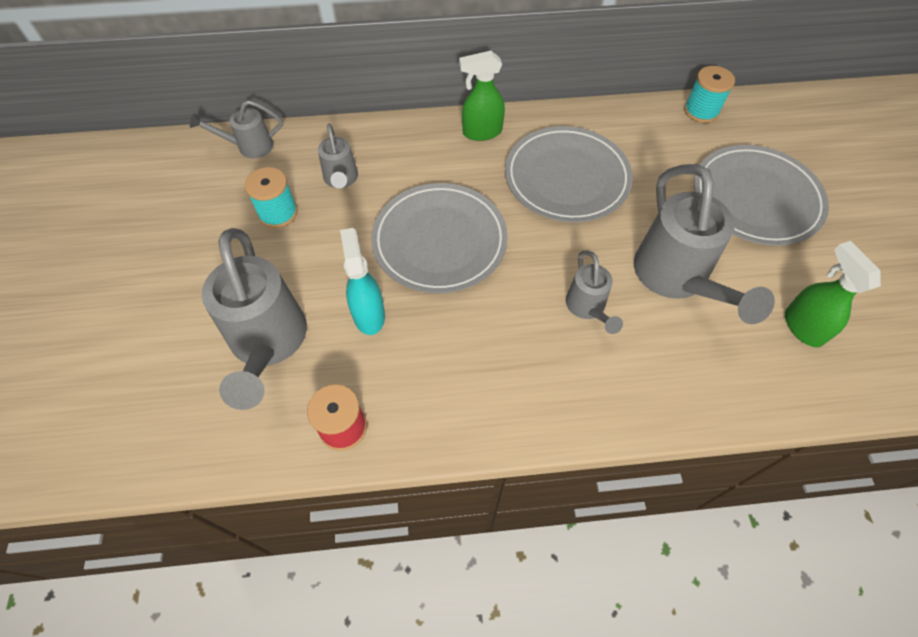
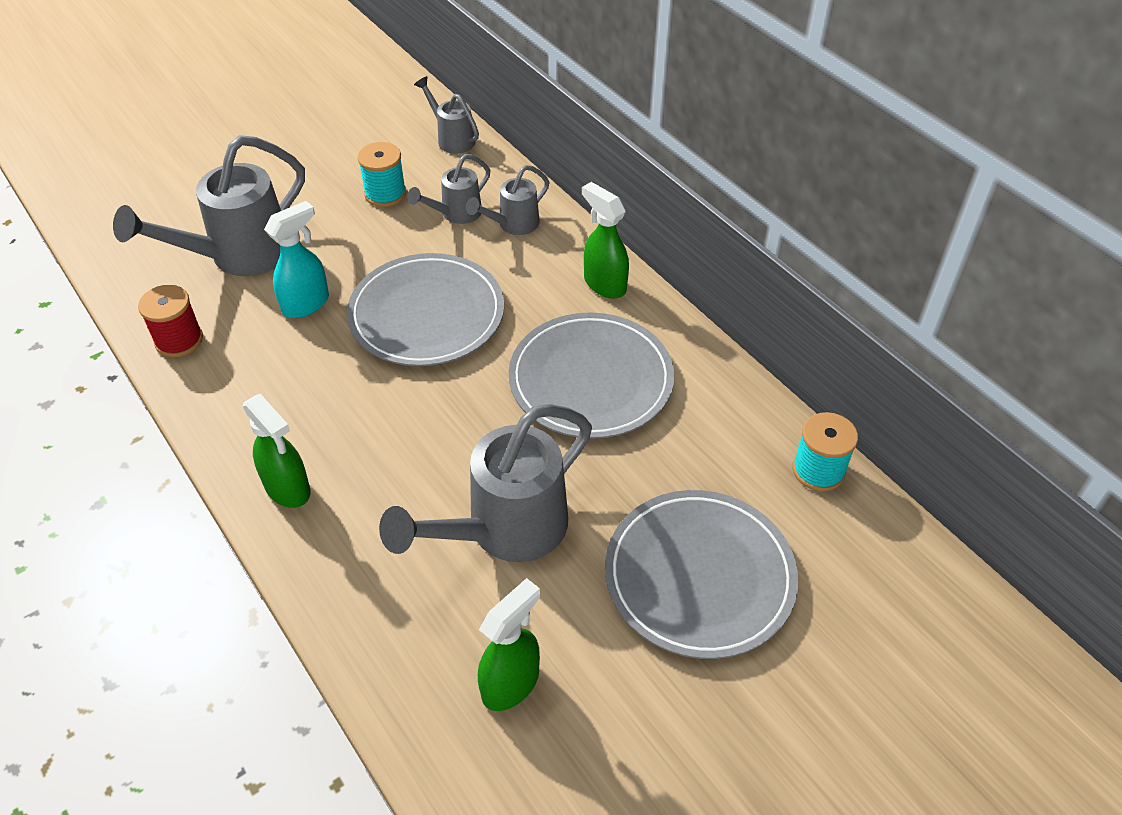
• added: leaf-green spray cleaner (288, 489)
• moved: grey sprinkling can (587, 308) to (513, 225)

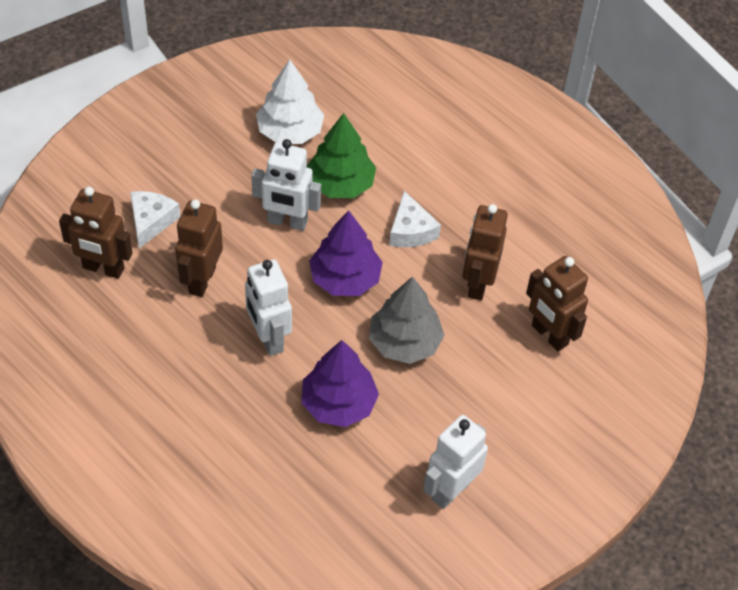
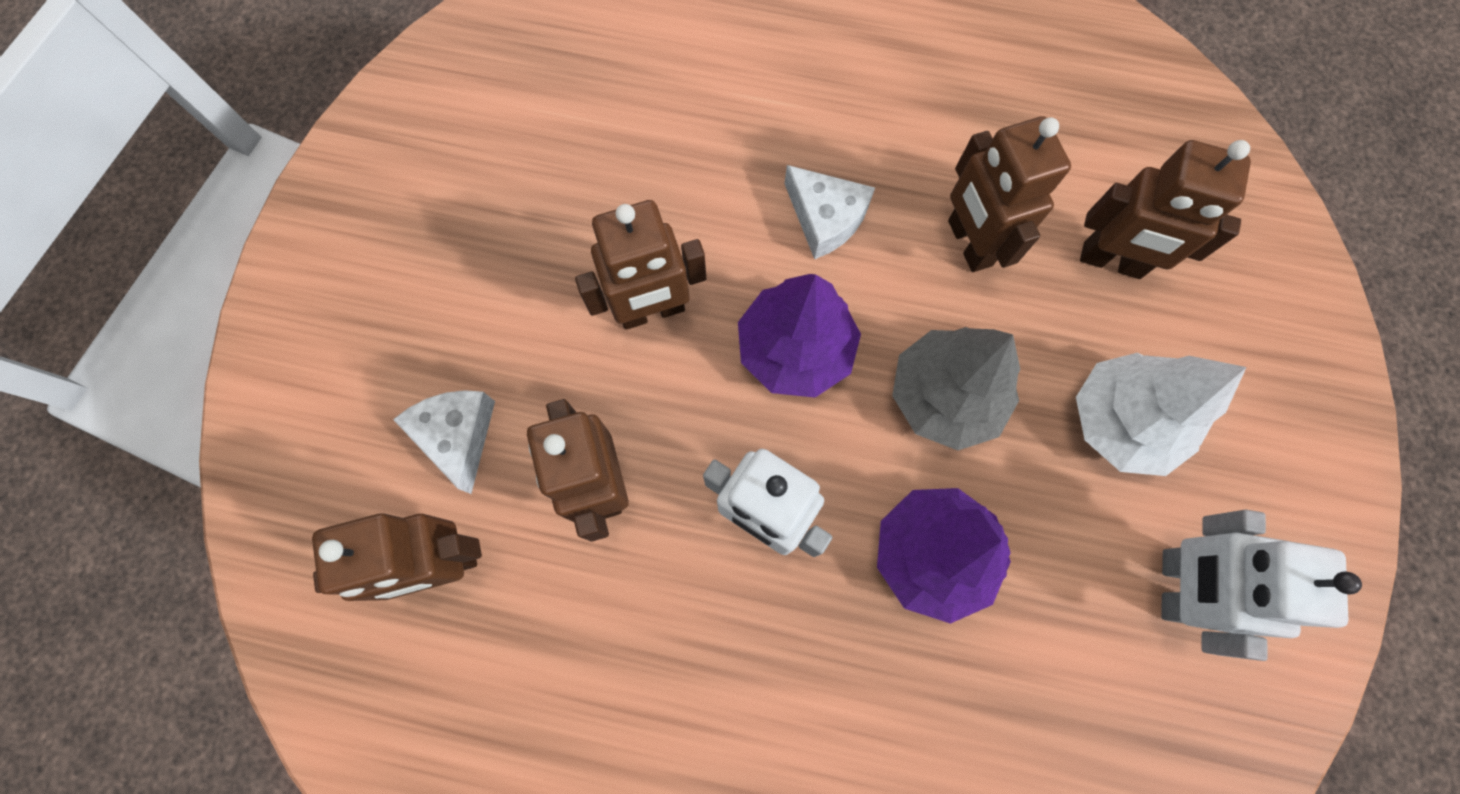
• removed: leaf-green toy tree (340, 184)
• moved: pure white toy tree (290, 131) to (1122, 422)
• recoloured: pure white robot (287, 222) to dark brown robot (652, 311)

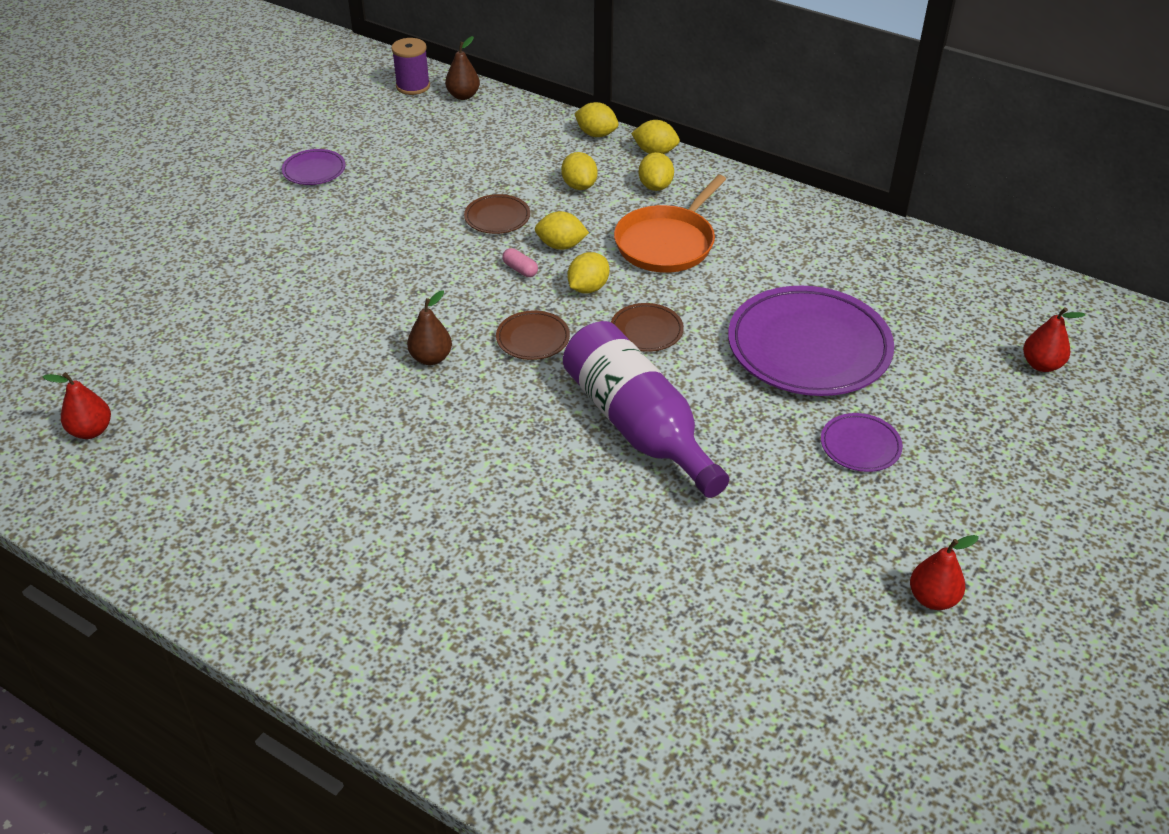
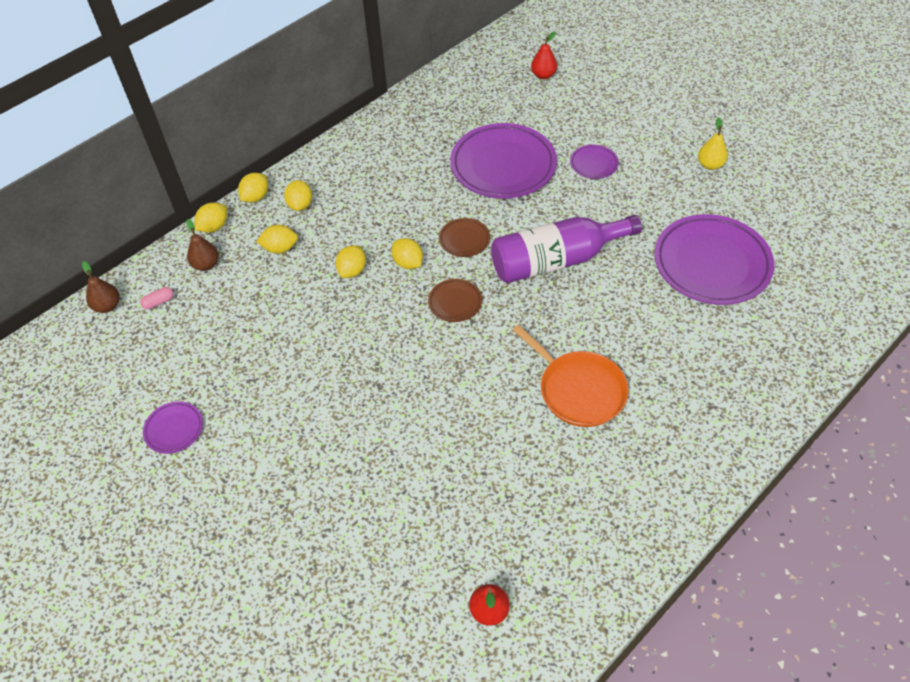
• removed: royal purple reel of thread (413, 86)
• removed: dark brown plate (497, 217)
• added: royal purple plate (711, 263)
• moved: dark brown pear fruit (431, 358) to (206, 264)
• moved: rose-pink capsule (520, 269) to (159, 302)
• moved: bright orange skillet (667, 243) to (578, 390)
• recoloured: red pear fruit (932, 598) to bright yellow pear fruit (710, 165)
• turned: bright yellow lemon (655, 186) = (300, 205) 75 degrees clockwise

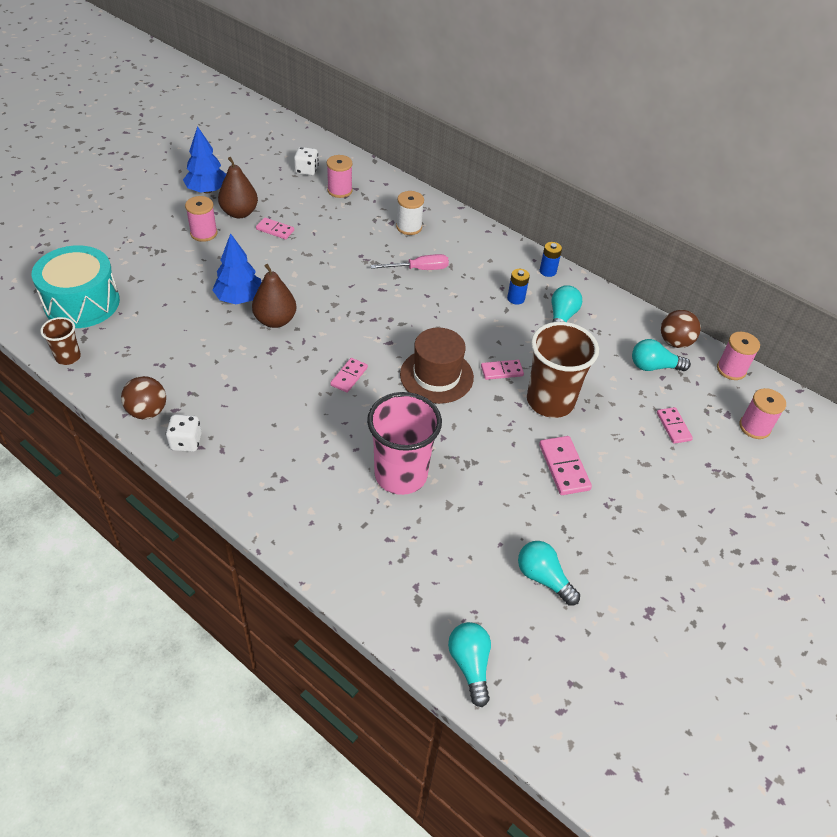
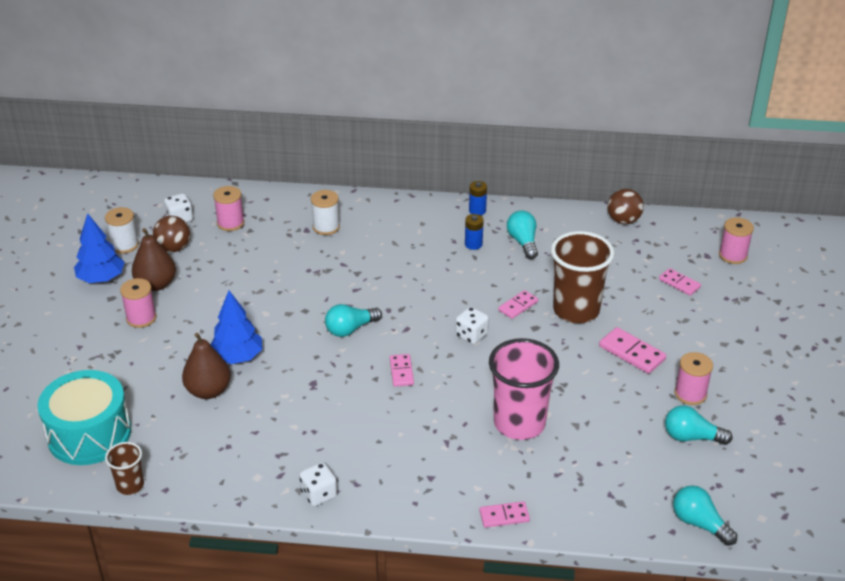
• removed: rose-pink flat screwdriver (419, 269)
• added: pure white reel of thread (124, 245)
• moved: dark brown play ball (147, 411) to (173, 248)
• moved: dark brown pear fruit (275, 320) to (208, 391)
• moved: rose-pink domino (275, 230) to (504, 516)
• moved: teal bulb (654, 366) to (350, 329)
• moved: rose-pink reel of thread (731, 369) to (690, 394)
• replaced: dark brown tall hat (436, 376) to pure white die (471, 335)

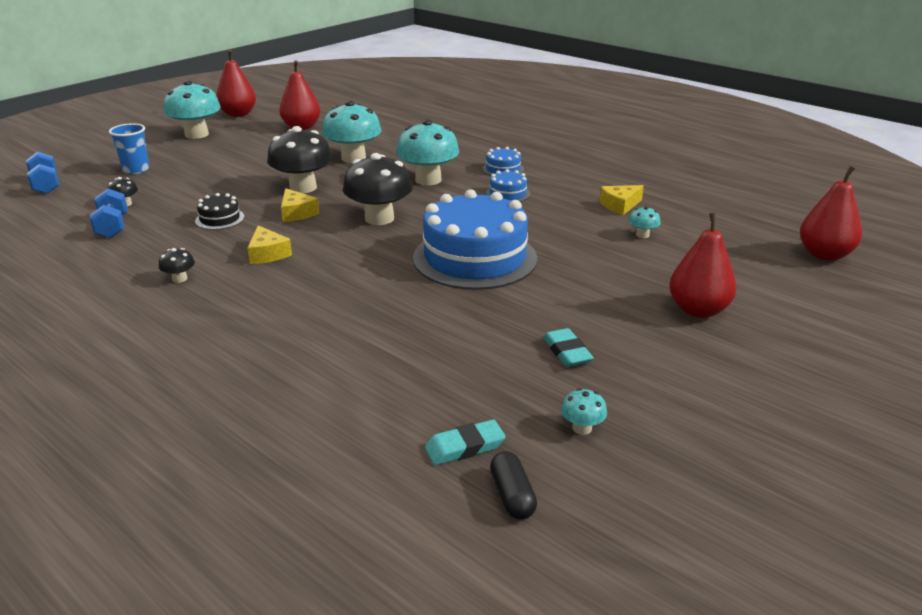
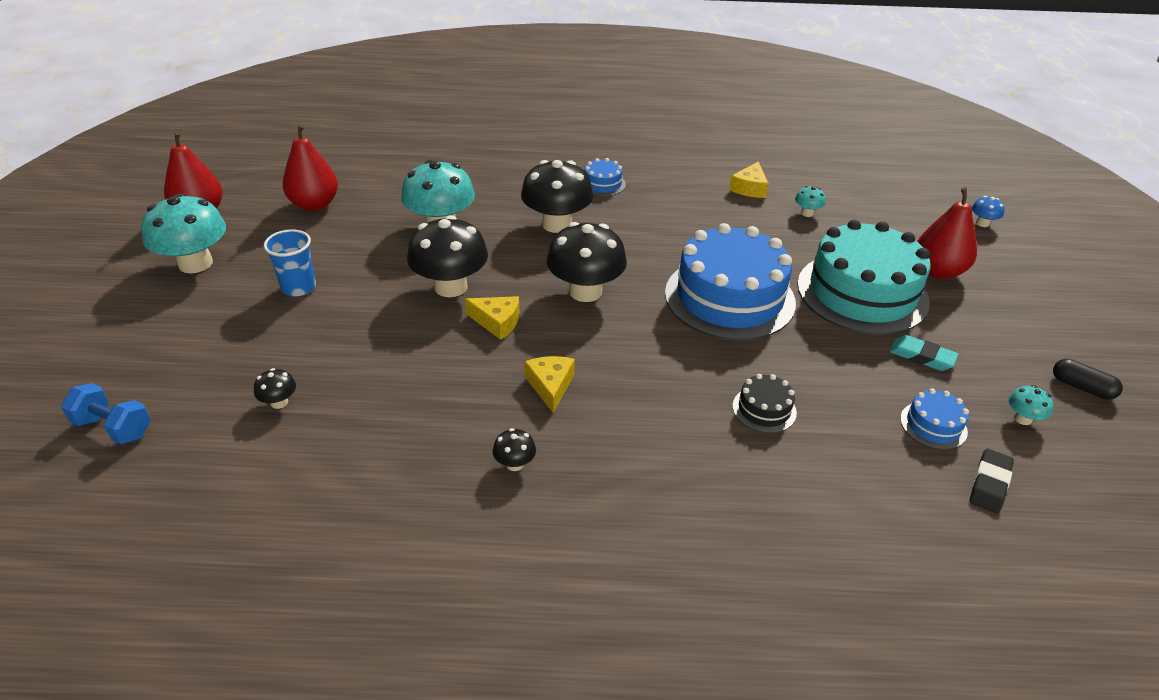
• removed: blue dumbbell (112, 227)
• removed: red pear fruit (824, 255)
• added: teal layer cake (862, 293)
• added: blue fungus (982, 223)
• moved: blue beaker (136, 169) to (298, 287)
• moved: ebony layer cake (220, 219) to (764, 409)
• moved: blue layer cake (508, 193) to (933, 425)
• moved: ebony capsule (512, 495) to (1082, 387)
• recoloured: teal fungus (428, 180) to ebony fungus (557, 224)
• recoloured: teal pencil eraser (465, 447) to ebony pencil eraser (989, 484)
• turned: bright yellow cheese (267, 254) = (550, 386) 120 degrees counterclockwise

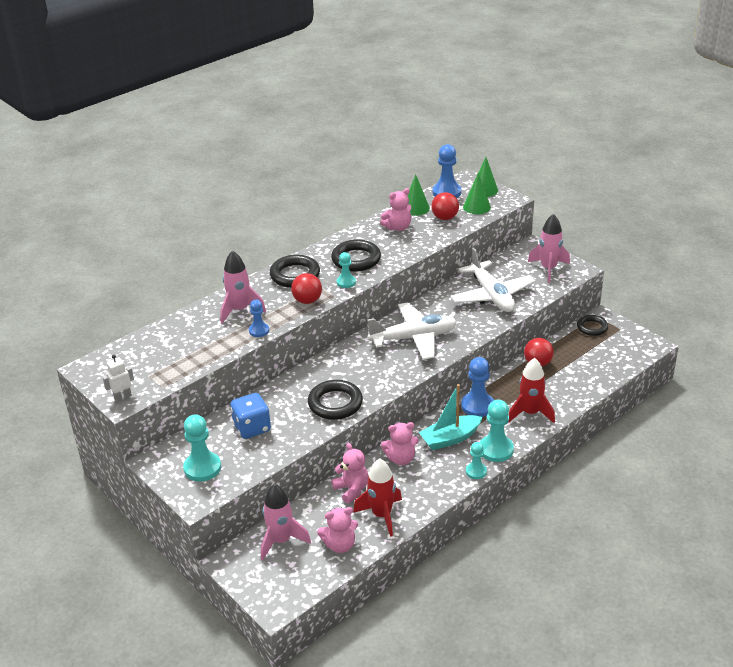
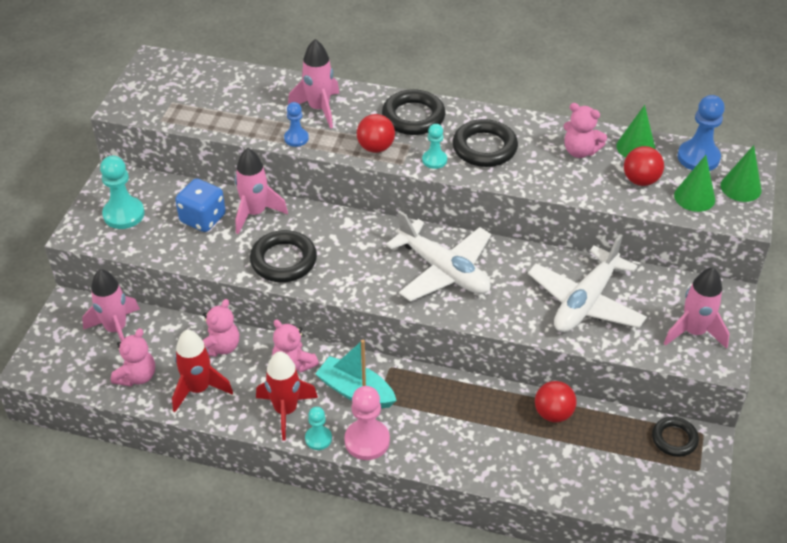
• removed: pure white robot (122, 397)
• removed: blue chess pawn (477, 406)
• added: rose-pink rocket (255, 213)
• moved: red rocket (530, 413) to (285, 411)
• recoloured: teal chess pawn (496, 450) to rose-pink chess pawn (367, 441)
• turned: rose-pink stuffed bear (340, 545) = (137, 376) 105 degrees counterclockwise

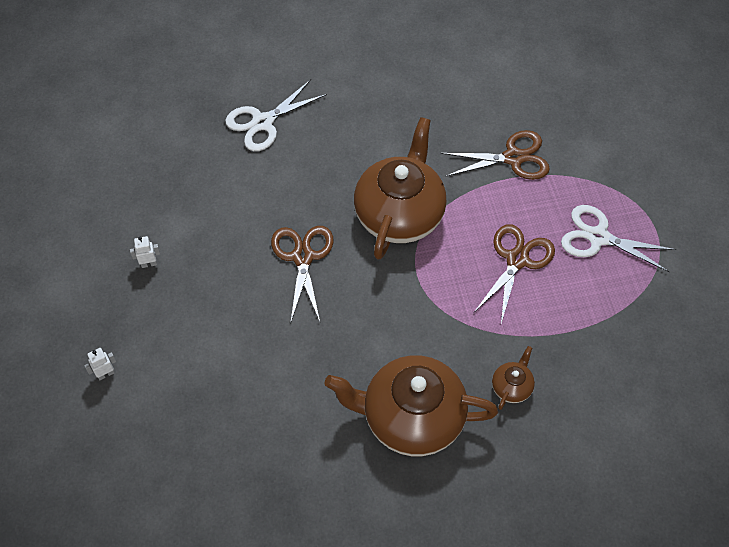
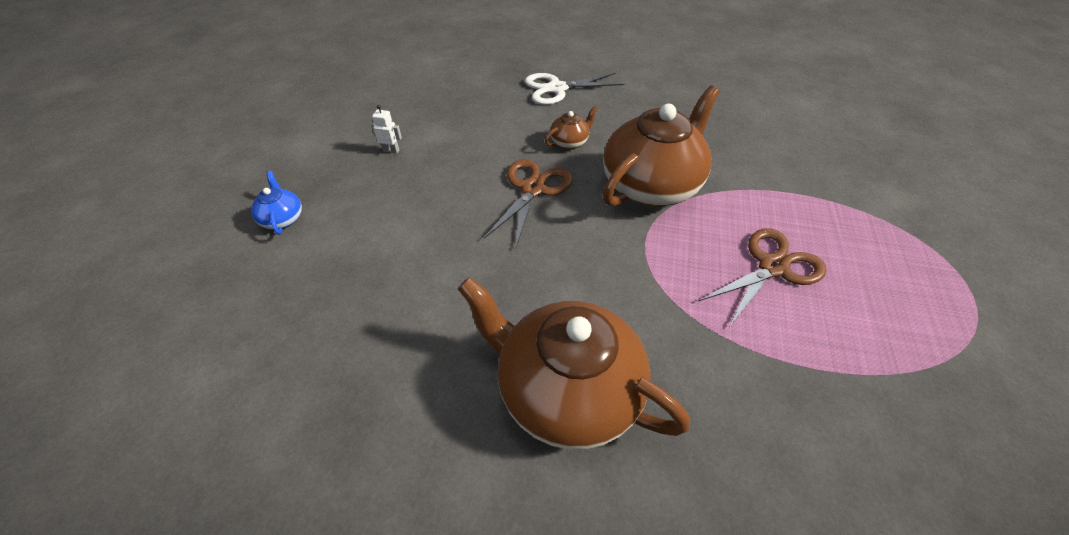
• removed: dark brown shears (513, 158)
• removed: pure white shears (598, 237)
• moved: dark brown tea pot (512, 387) to (569, 142)
• replaced: pure white robot (106, 374) to blue tea pot (283, 219)

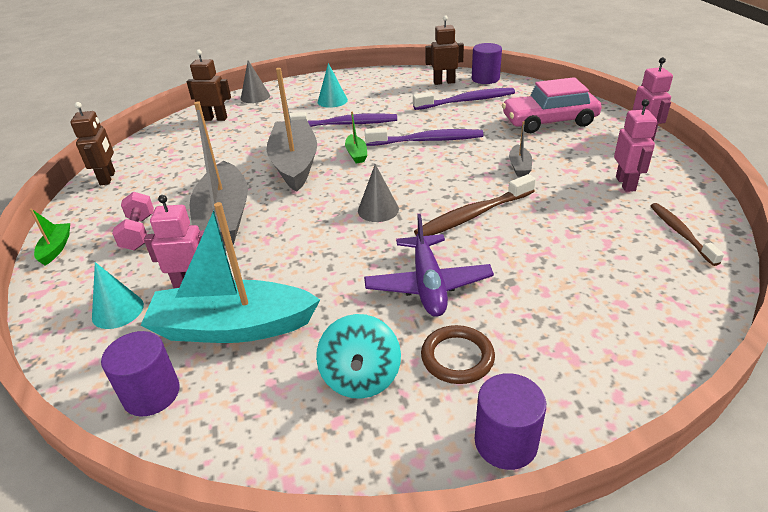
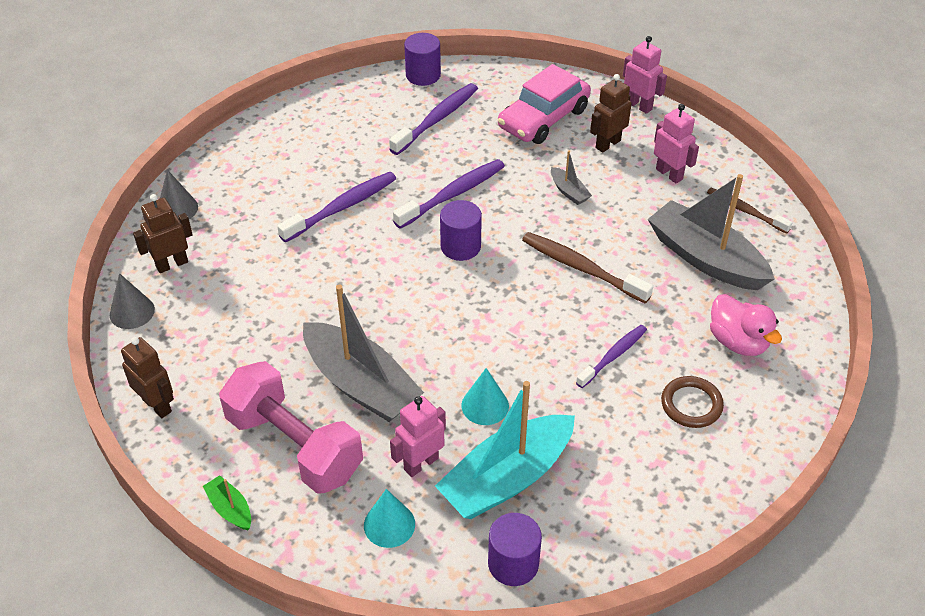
• removed: teal spinning top (361, 377)
• removed: leaf-green sailboat (356, 154)
• added: rose-pink rubber duck (738, 342)
• moved: grey sailboat (295, 164) to (706, 258)
• moved: teal cone shape (332, 101) to (485, 405)
• moved: grey cone shape (378, 210) to (132, 312)
• moved: dark brown robot (444, 82) to (607, 144)
• moved: royal purple cylinder (505, 442) to (460, 246)
• replaced: royal purple plane (428, 284) to royal purple tooth brush (613, 356)
• turned: dark brown tooth brush (473, 215) = (581, 268) 105 degrees clockwise
• resized: rose-pink dumbbell (139, 232) = (294, 445) x1.94

